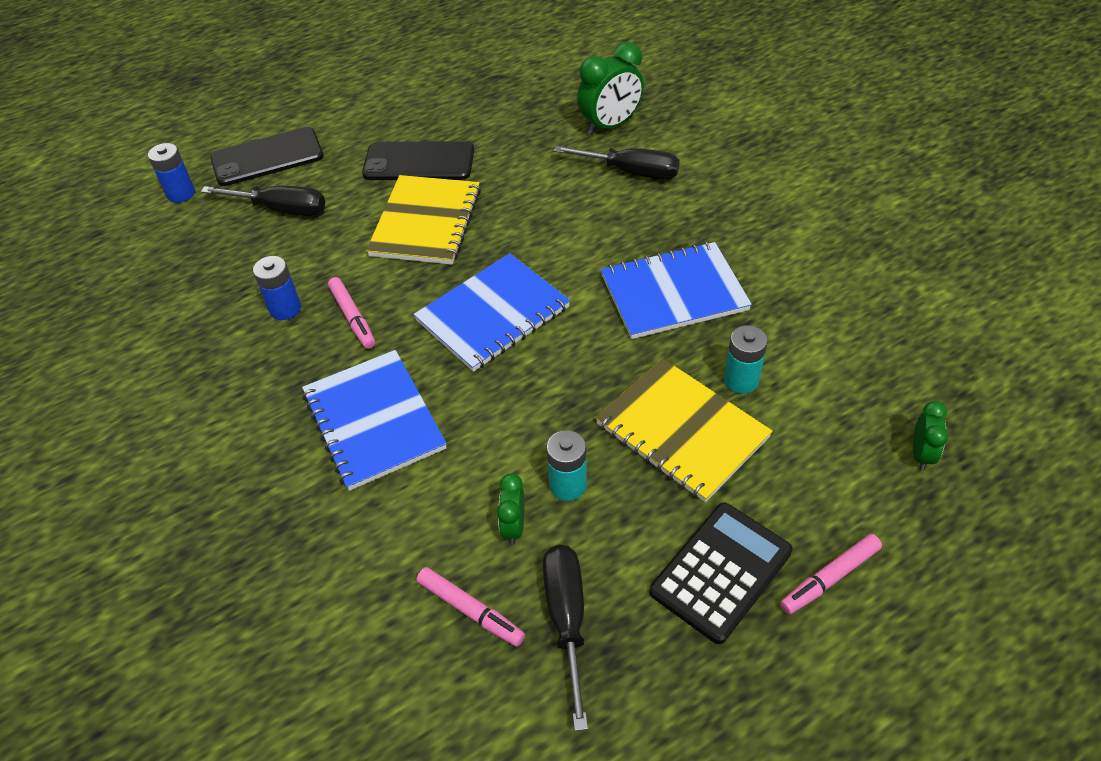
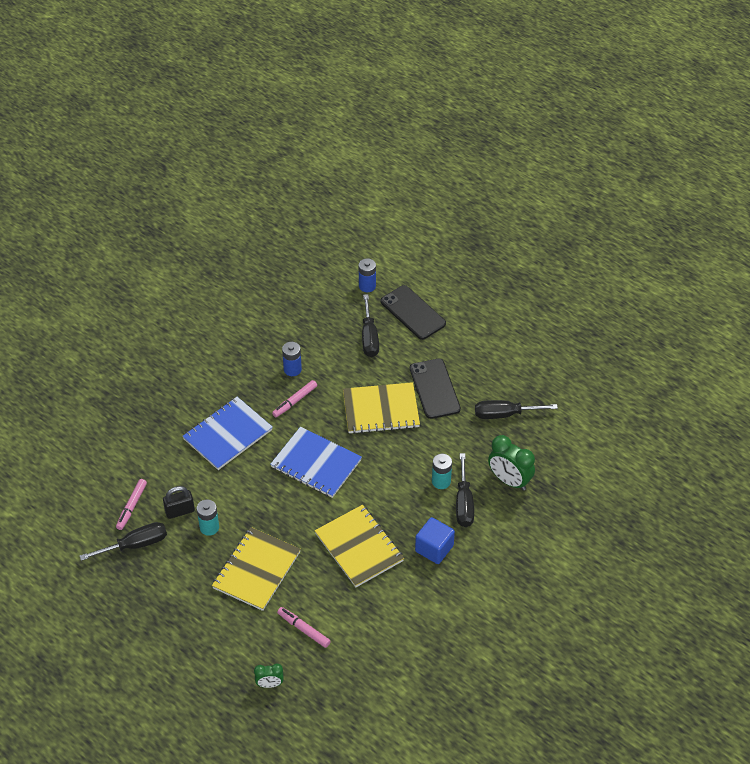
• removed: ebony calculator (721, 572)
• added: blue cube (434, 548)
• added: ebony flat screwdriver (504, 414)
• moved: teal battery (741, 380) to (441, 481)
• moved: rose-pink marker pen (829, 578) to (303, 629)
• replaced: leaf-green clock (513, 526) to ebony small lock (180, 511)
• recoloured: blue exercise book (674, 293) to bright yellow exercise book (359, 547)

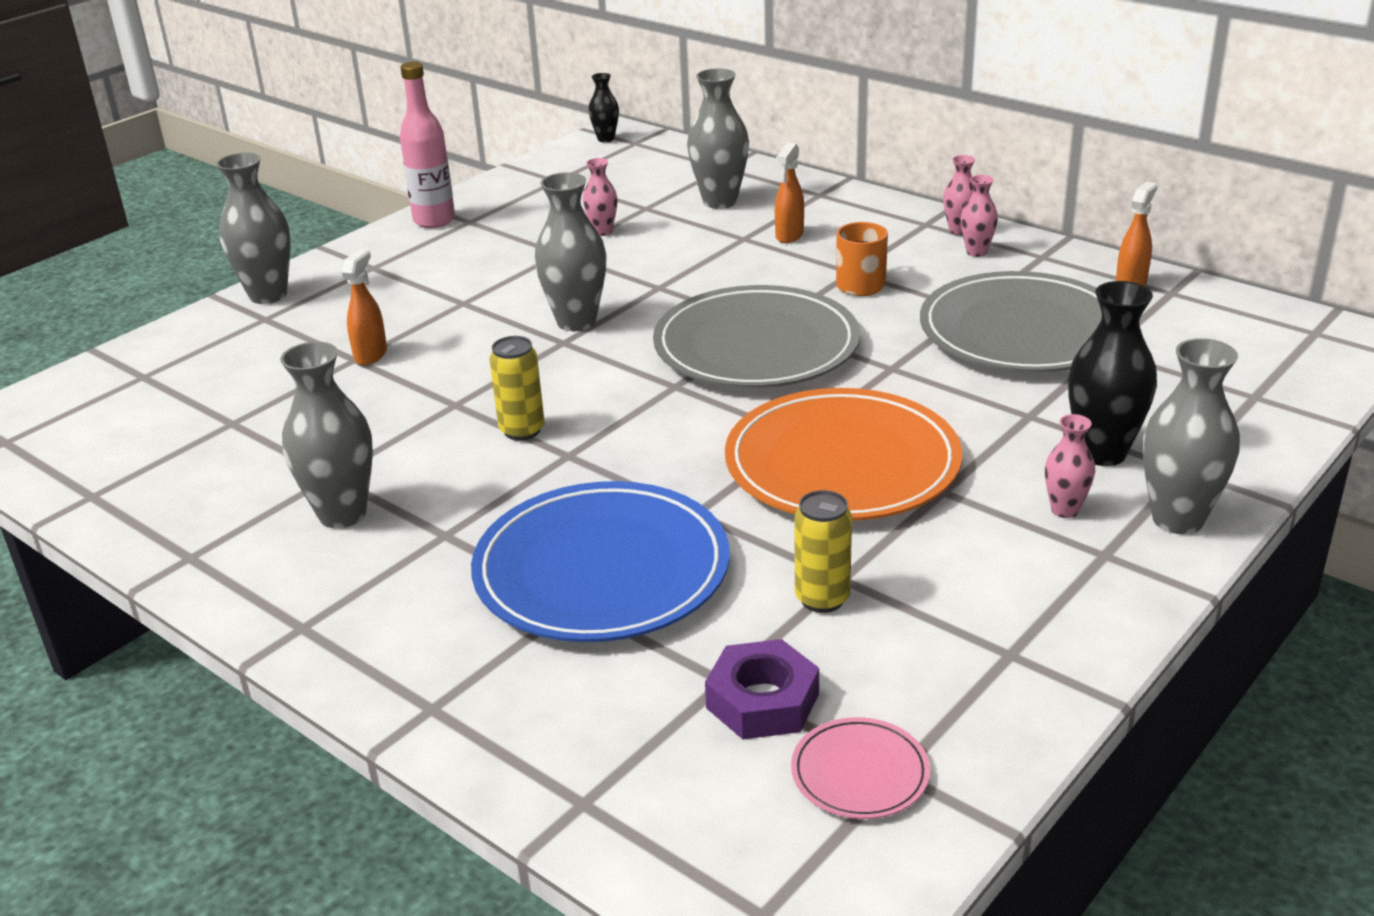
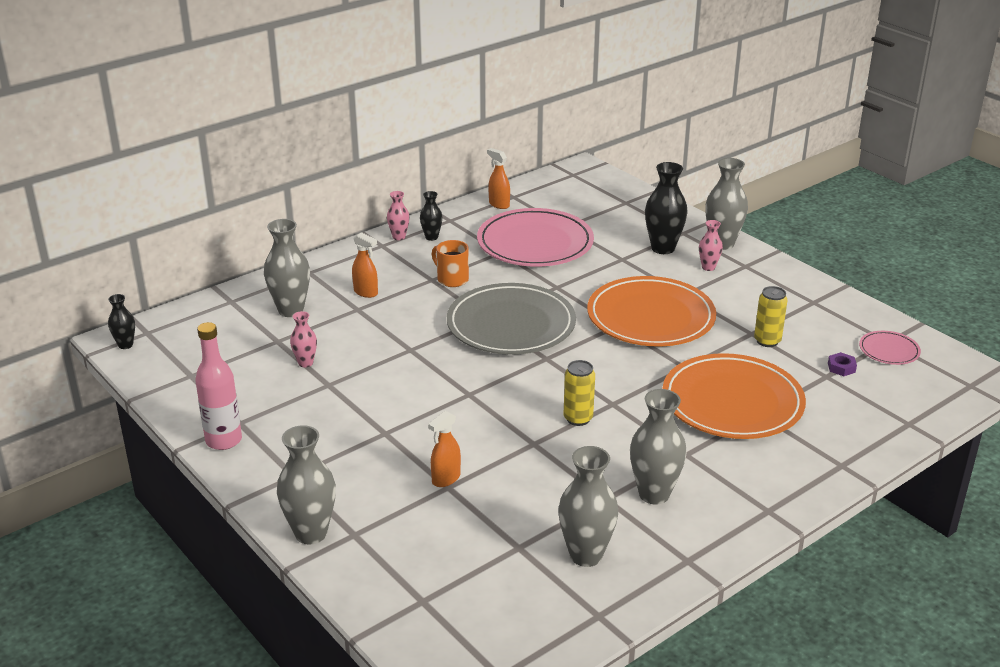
• moved: grey vase (576, 322) to (586, 555)
• recoloured: blue plate (602, 570) to bright orange plate (732, 402)
• recoloured: grey plate (1022, 331) to rose-pink plate (535, 243)
• recoloured: rose-pink vase (976, 252) to ebony vase (431, 237)
• turned: bright orange spray cleaner (371, 355) = (445, 479) 75 degrees counterclockwise
• resized: royal purple hexagon nut (762, 701) = (841, 367) x0.55

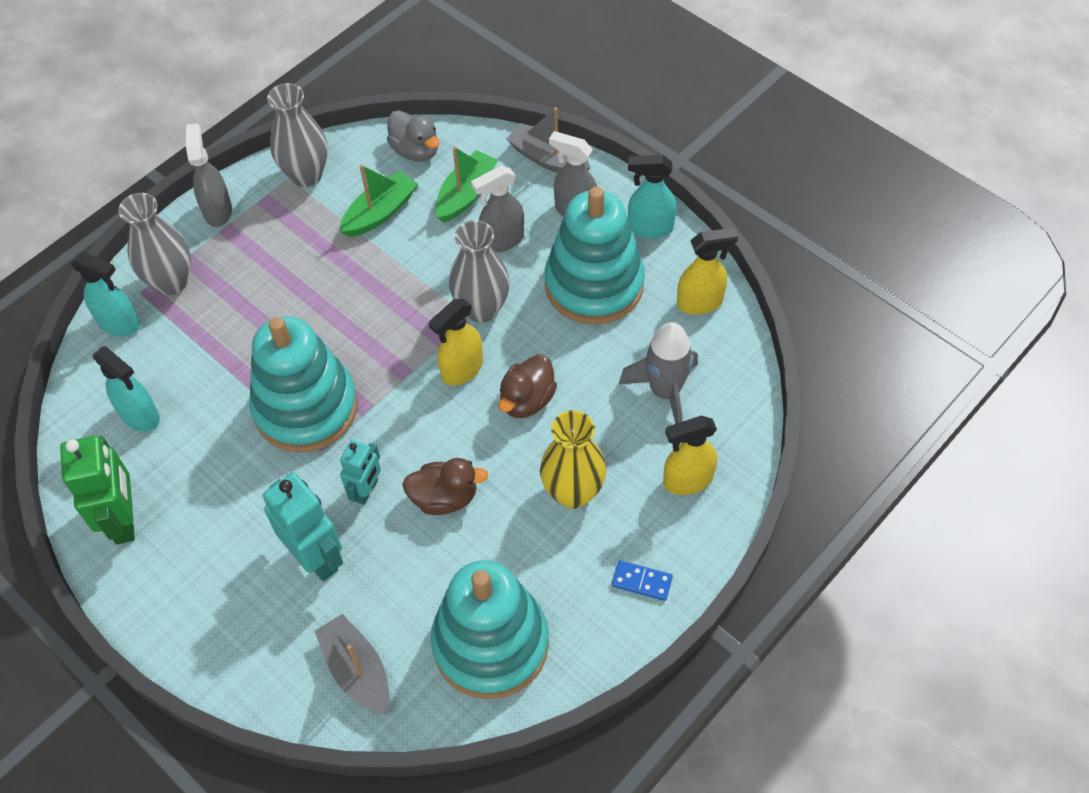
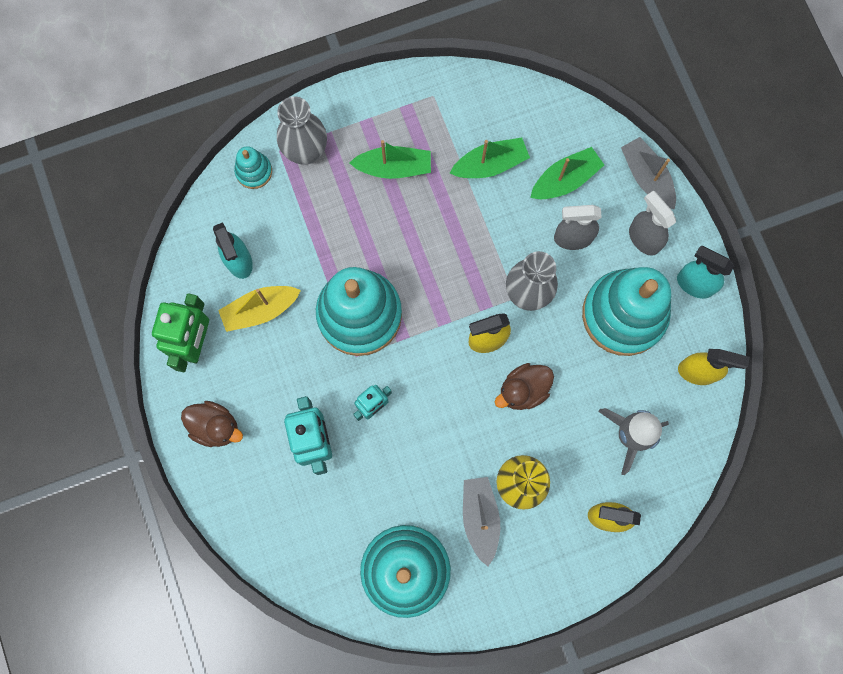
• removed: grey spray cleaner (218, 210)
• removed: grey vase (306, 175)
• removed: grey rubber duck (416, 151)
• removed: blue domino (642, 582)
• added: bright yellow sailboat (260, 310)
• added: leaf-green sailboat (393, 167)
• moved: grey sailboat (357, 671) to (480, 518)
• moved: dark brown rubber duck (444, 498) to (215, 427)
• replaced: teal spray cleaner (119, 324) to teal stacking toy (254, 171)

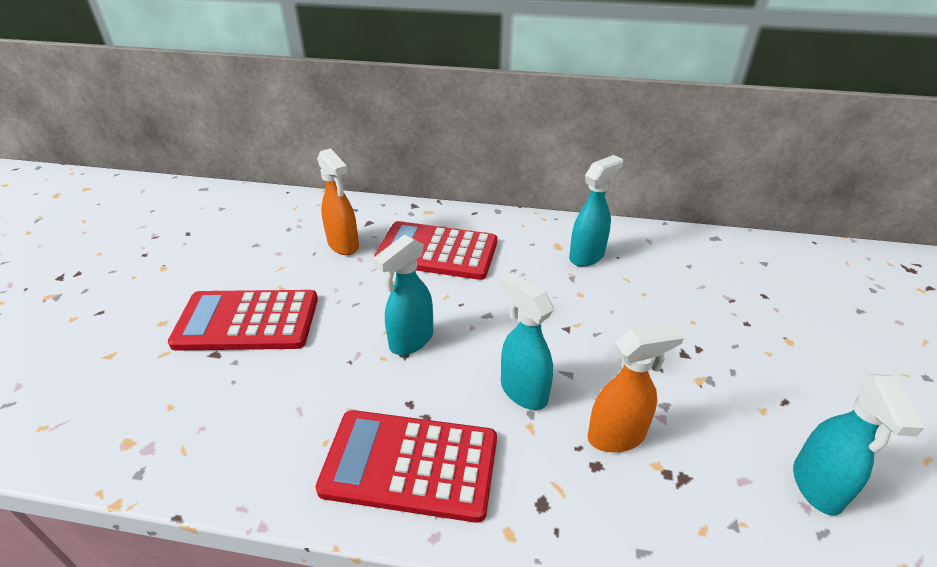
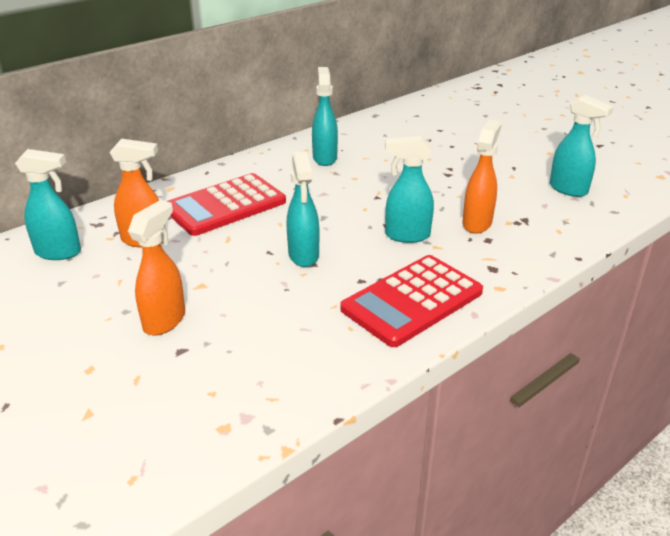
• added: teal spray cleaner (59, 252)
• replaced: red calculator (247, 321) to bright orange spray cleaner (165, 320)

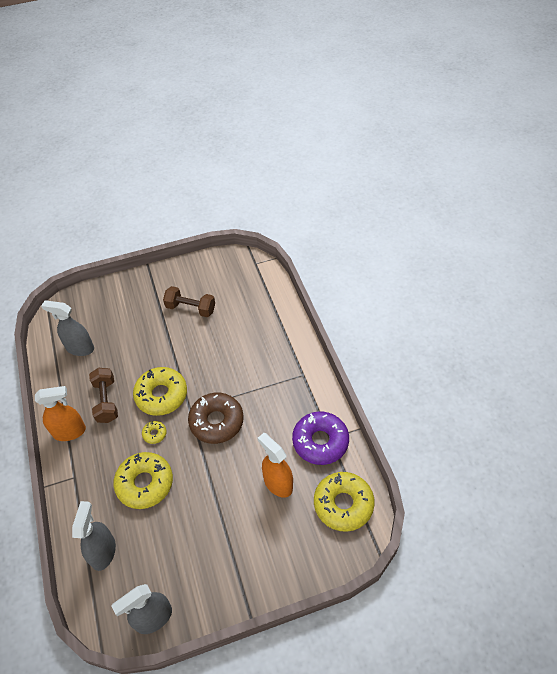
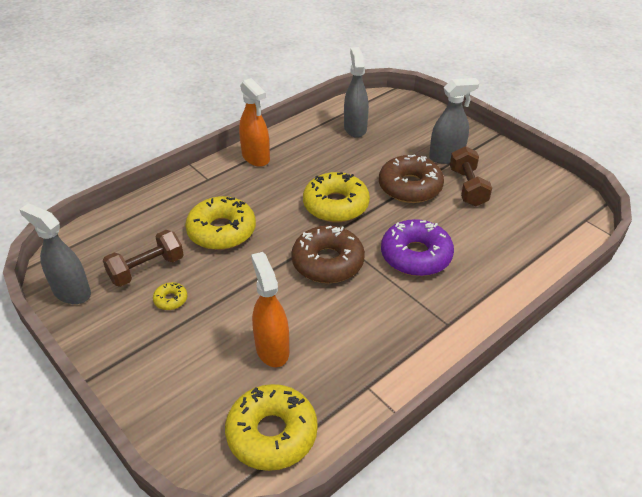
• added: dark brown doughnut (410, 187)
• moved: grey spray cleaner (103, 552) to (446, 157)
• moved: dark brown dumbbell (106, 401) to (146, 269)
• moved: bright yellow doughnut (154, 434) to (171, 300)
• moved: royal purple doughnut (320, 441) to (416, 255)
• turned: bright orange spray cleaner (278, 483) = (272, 349) 45 degrees counterclockwise

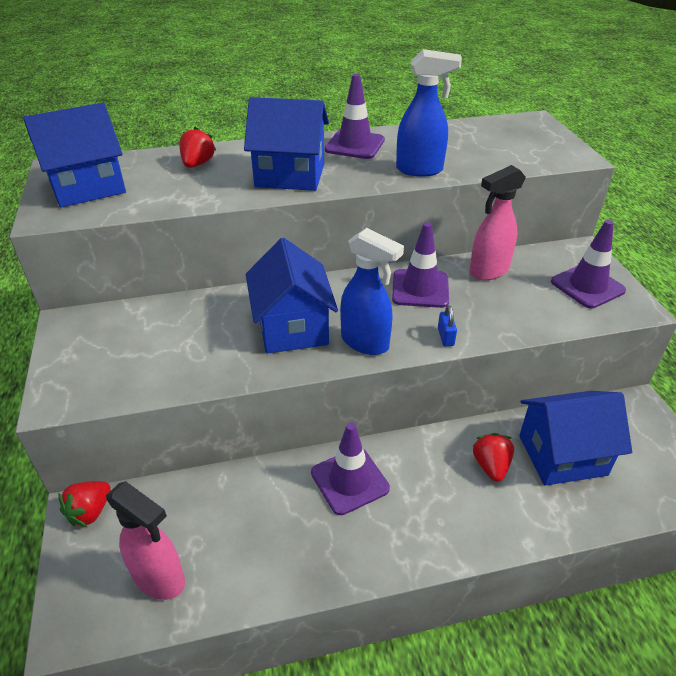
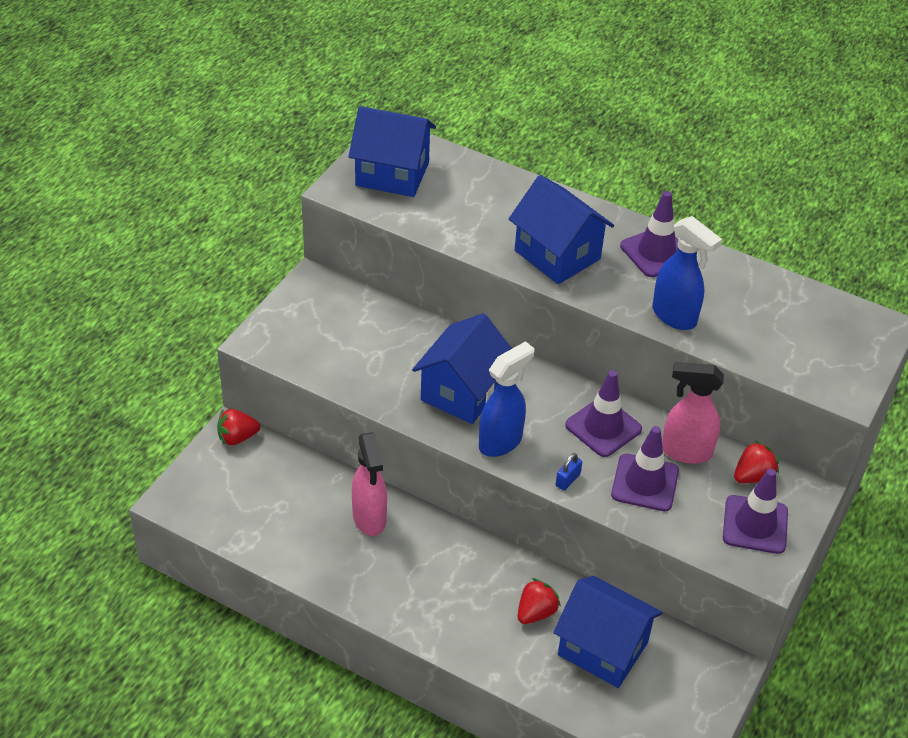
• moved: rose-pink spray cleaner (160, 579) to (369, 518)
• moved: red strawberry (197, 164) to (753, 476)
• moved: royal purple safety cone (349, 480) to (645, 483)
• turned: blue spray cleaner (365, 343) = (501, 442) 120 degrees counterclockwise

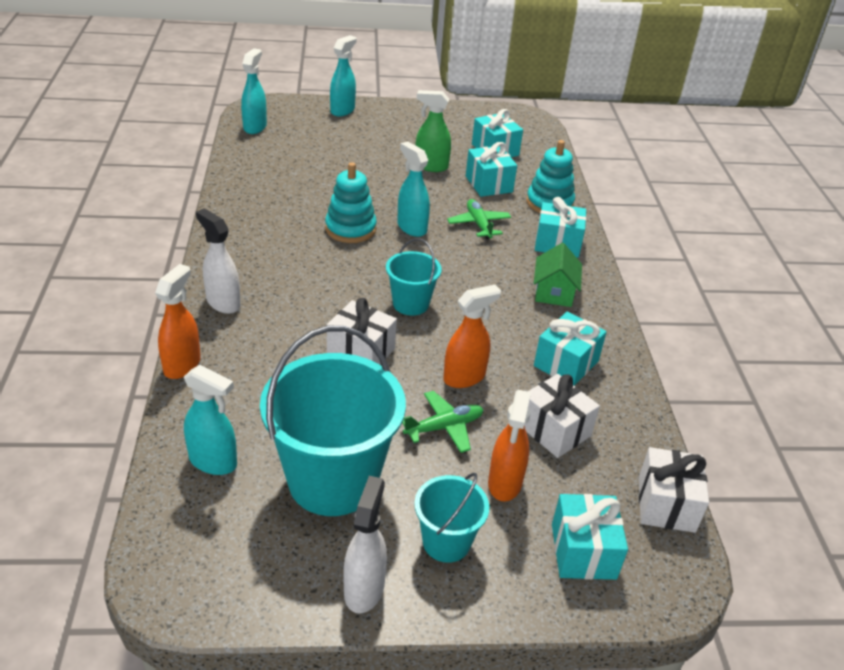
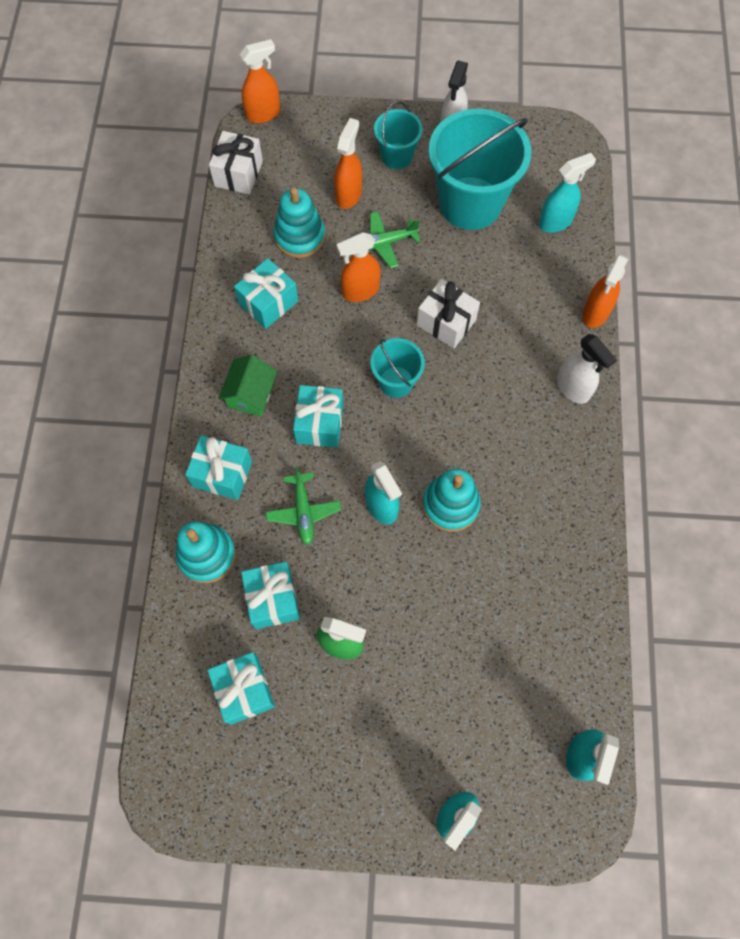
• added: bright orange spray cleaner (263, 114)
• moved: teal present (583, 551) to (320, 423)
• replaced: pure white present (554, 430) to teal stacking toy (299, 237)
• turned: teal spray cleaner (213, 462) = (555, 222) 120 degrees clockwise

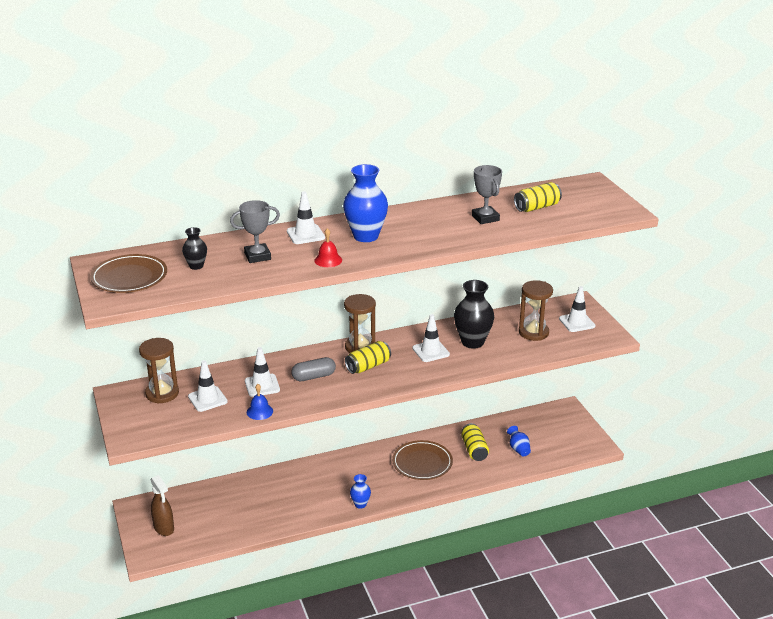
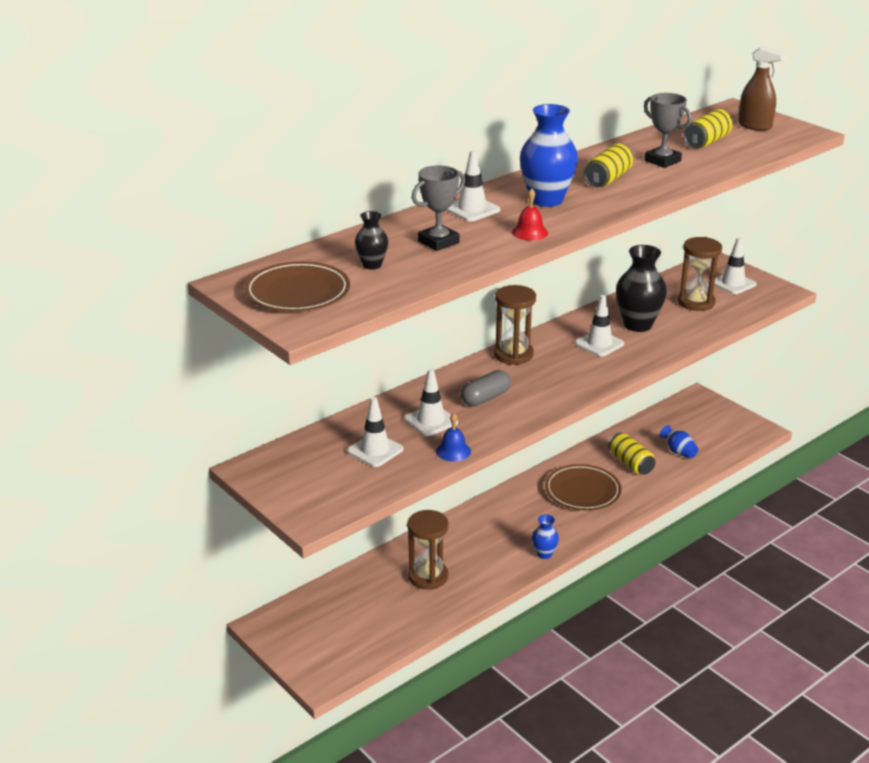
• moved: dark brown hourglass (162, 393) to (428, 576)
• moved: dark brown spray cleaner (164, 528) to (755, 126)
• moved: bright yellow tin (368, 366) to (607, 179)

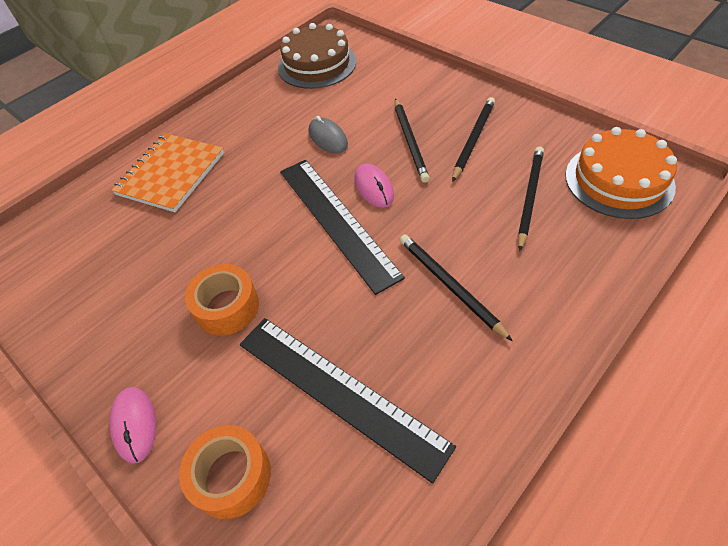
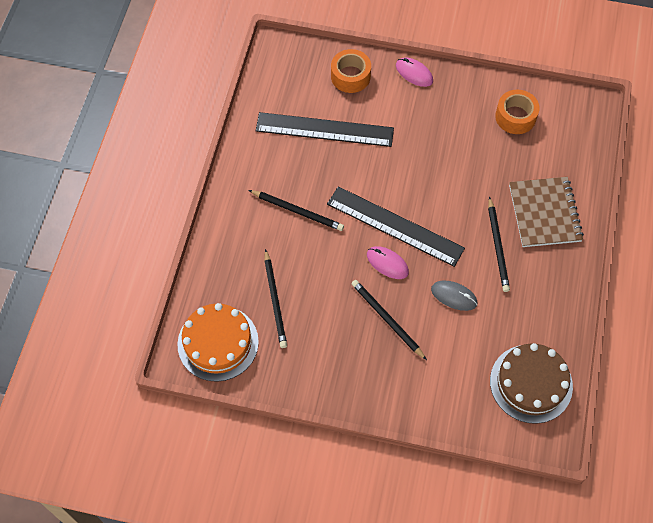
• moved: bright orange sticky tape (227, 307) to (515, 117)
• moved: ebony pencil (473, 139) to (497, 246)
• recoloured: bright orange exercise book (171, 174) to dark brown exercise book (544, 213)

